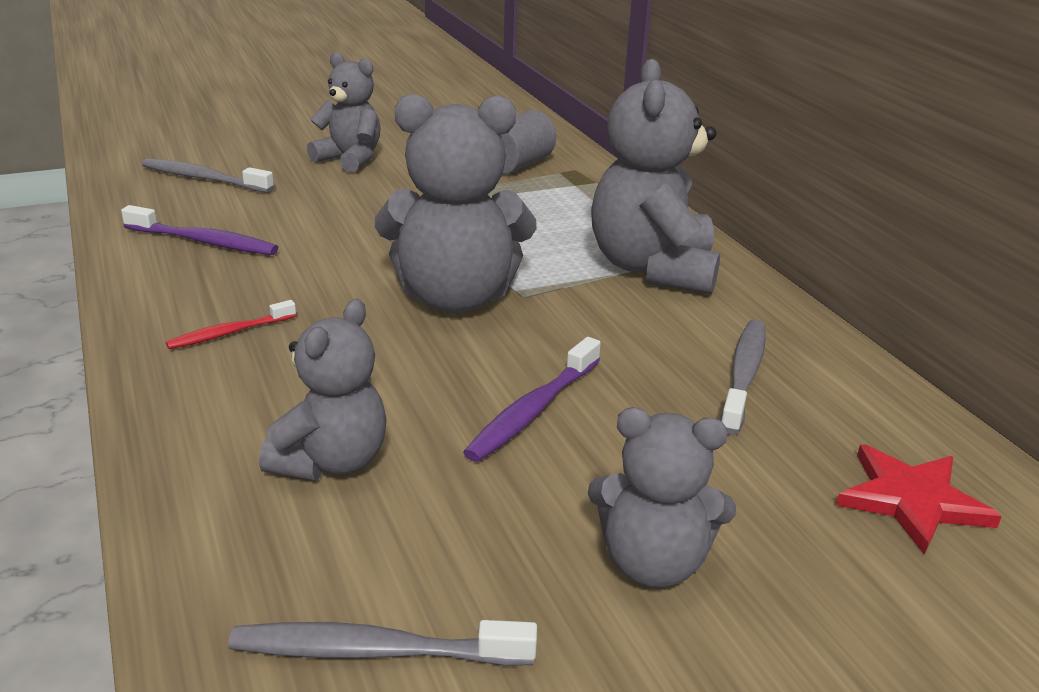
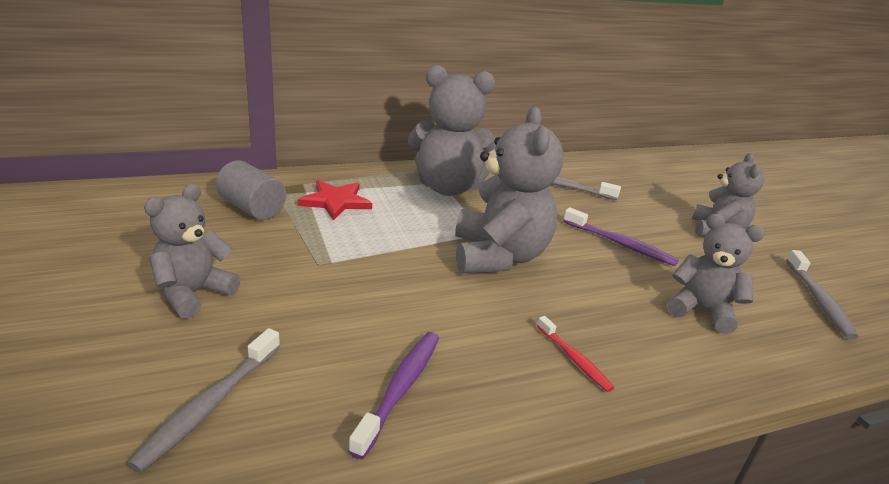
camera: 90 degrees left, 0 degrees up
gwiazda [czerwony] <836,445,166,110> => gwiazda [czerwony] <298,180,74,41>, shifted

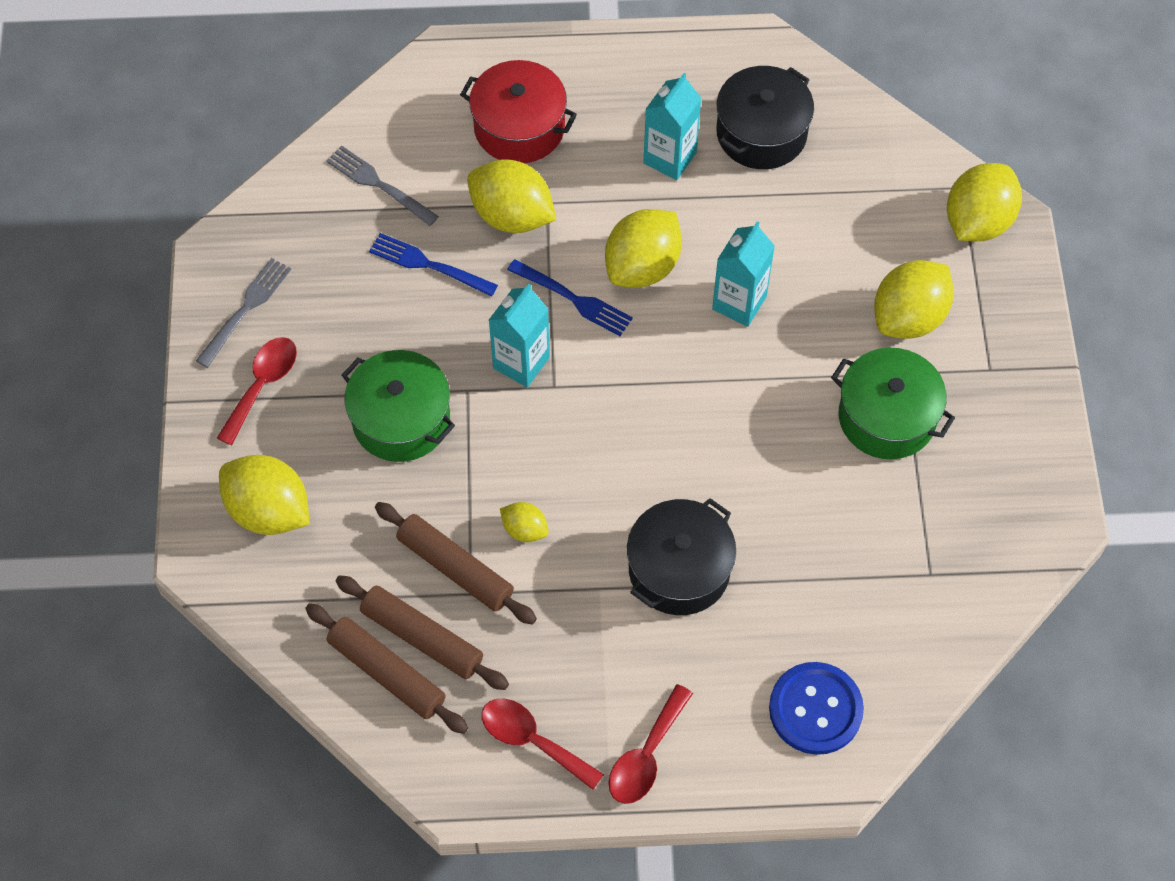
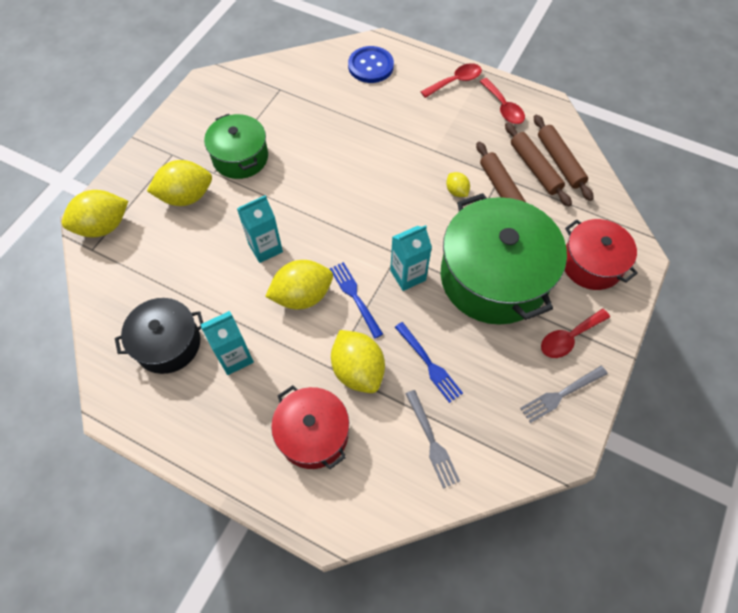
camera: 150 degrees left, 0 degrees up
garnek [zielony] <342,350,113,112> => garnek [zielony] <441,193,126,132>, x1.74
cytryna [żółty] <219,455,91,80> => garnek [czerwony] <565,219,73,71>
garnek [czarny] <627,498,109,117> => nothing

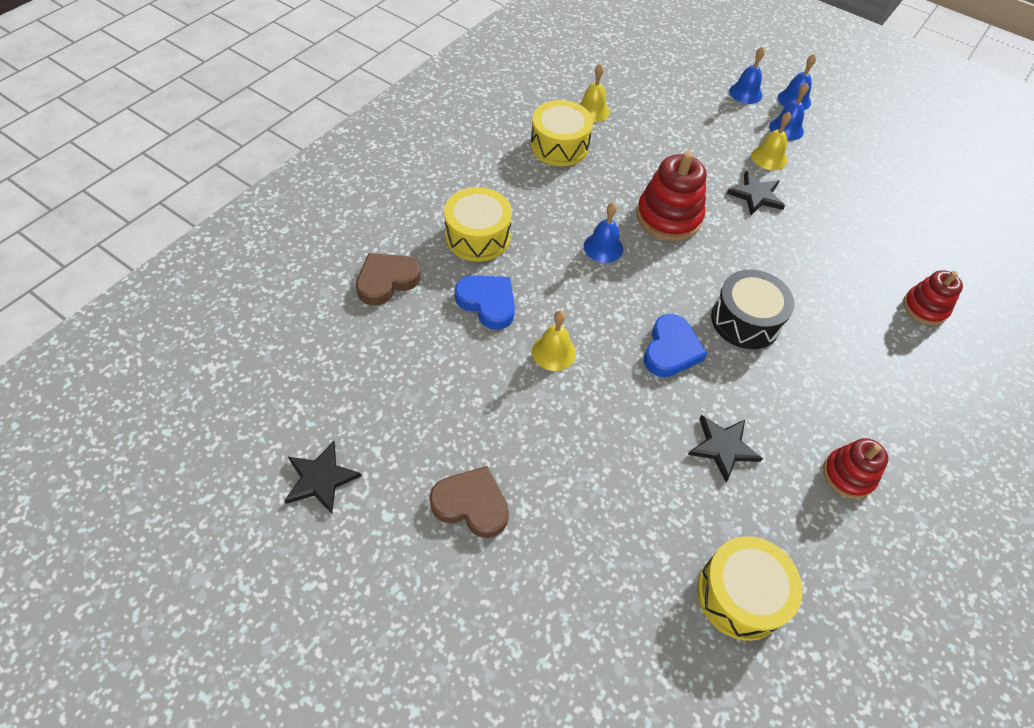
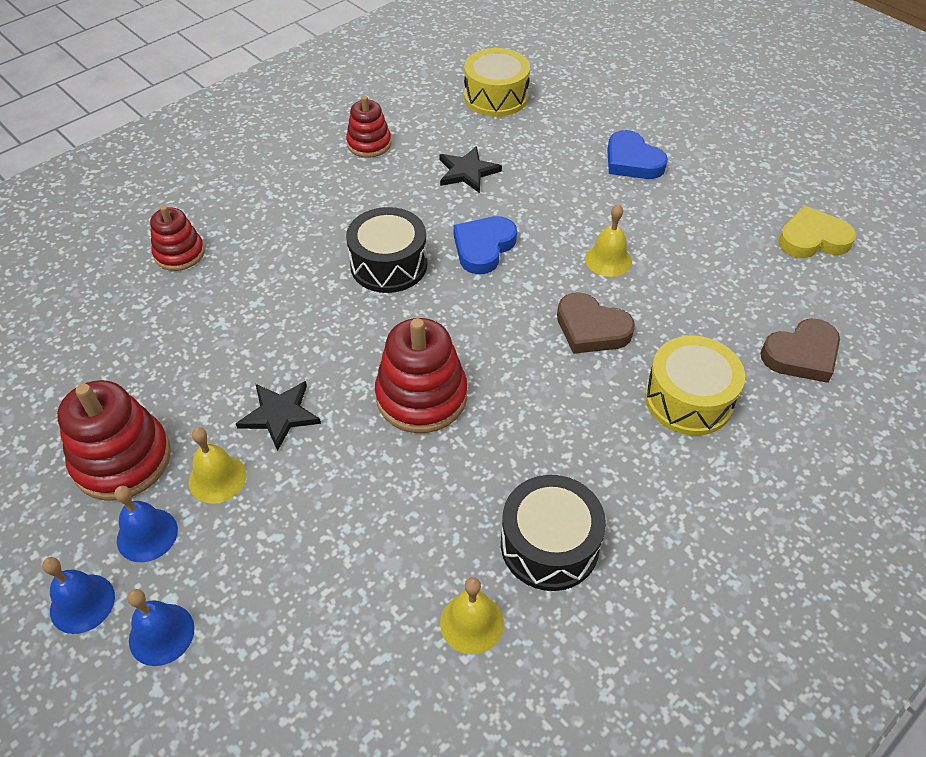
camera: 165 degrees left, 5 degrees down
nothing => zabawka nakładanka [czerwony] <57,380,114,121>
bęben [żółty] <530,100,63,66> => bęben [czarny] <501,475,105,116>
serce [brązowy] <429,466,80,72> => serce [brązowy] <557,293,78,61>, shifted
serce [niebieski] <455,275,60,55> => serce [niebieski] <607,130,61,49>, shifted
nothing => serce [żółty] <778,206,78,52>
gwiazda [czarny] <284,441,78,73> => nothing
dzwonek [niebieski] <584,203,39,60> => nothing

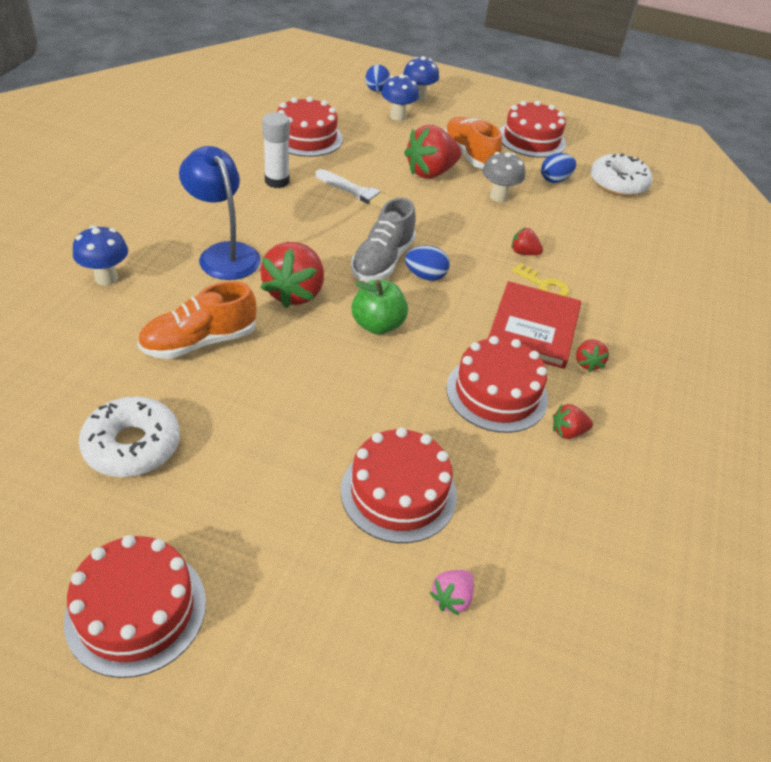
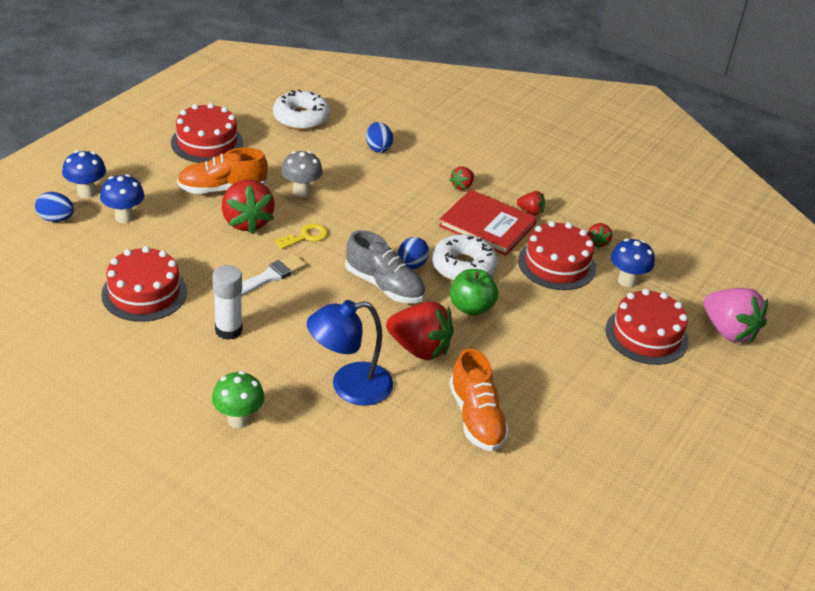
camera: 75 degrees left, 5 degrees down
nothing => grzyb [zielony] <212,371,53,57>
klucz [żółty] <512,263,57,34> => klucz [żółty] <275,223,53,26>, shifted
jajko [niebieski] <541,153,35,30> => jajko [niebieski] <366,122,27,31>, shifted
donut [biały] <79,396,101,81> => donut [biały] <432,234,66,47>, shifted
truskawka [czerwony] <511,228,32,27> => truskawka [czerwony] <450,166,24,24>, shifted
grzyb [niebieski] <73,225,55,60> => grzyb [niebieski] <611,238,44,49>, shifted
truskawka [różowy] <430,570,44,45> => truskawka [różowy] <703,288,65,56>, x2.08
tort [czerwony] <64,535,142,143> => nothing

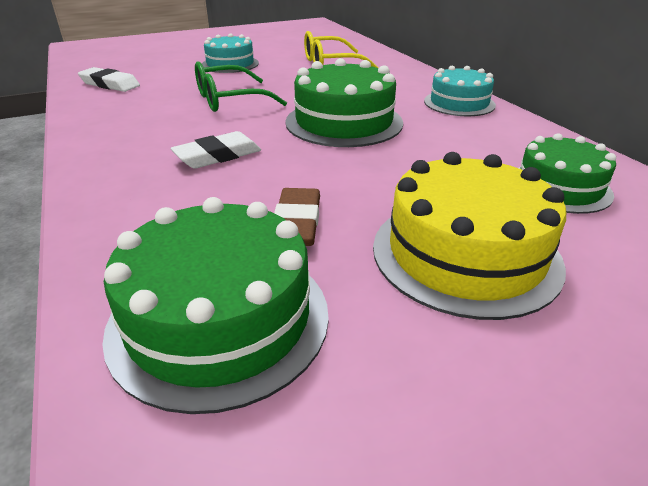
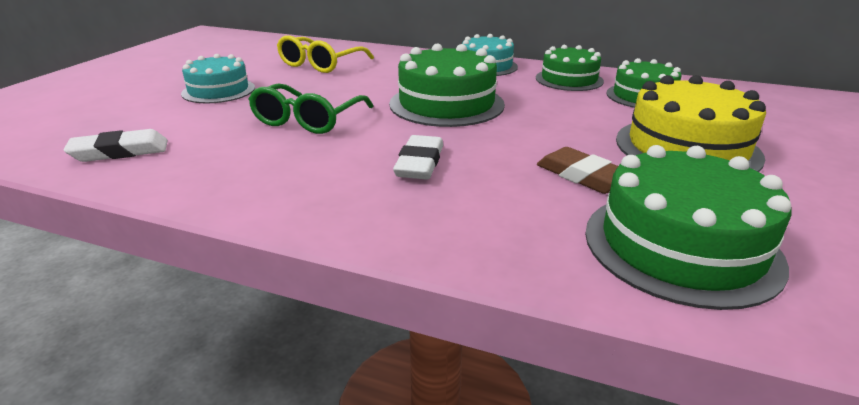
camera: 45 degrees left, 5 degrees down
nothing => tort [zielony] <536,45,68,46>

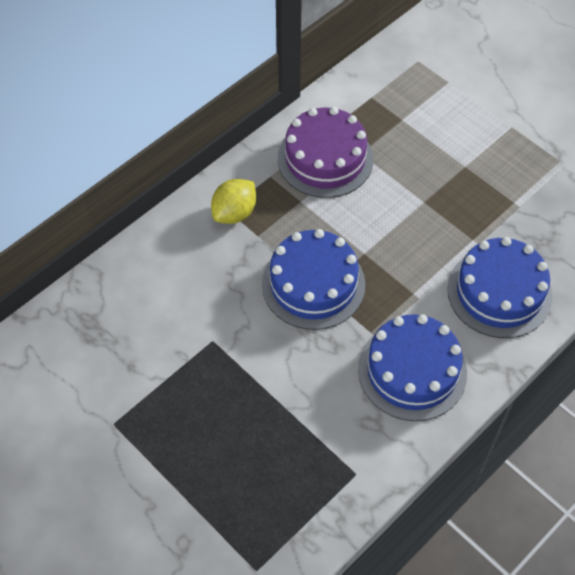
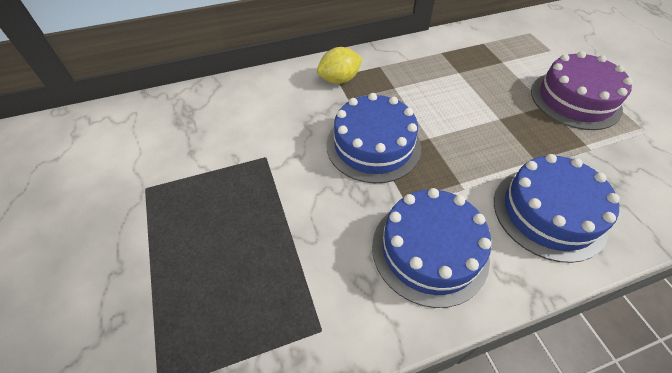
camera: 25 degrees right, 5 degrees down
tort [fioletowy] <278,107,95,91> => tort [fioletowy] <531,51,102,79>, shifted

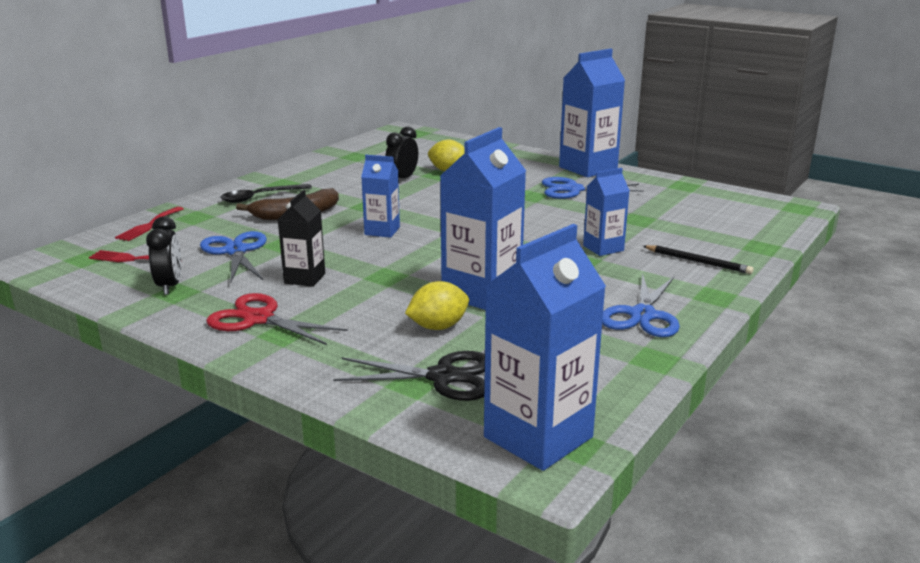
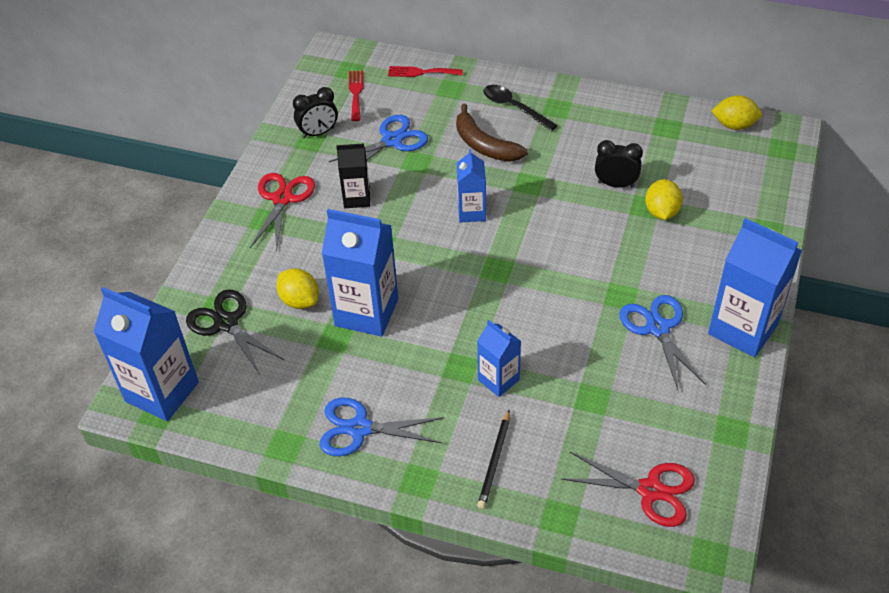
camera: 75 degrees right, 25 degrees up
nożyczki [czarny] <333,351,152,50> => nożyczki [czarny] <186,289,98,85>, 150 degrees clockwise
nothing => nożyczki [czerwony] <561,452,134,75>
nothing => cytryna [żółty] <711,95,51,35>

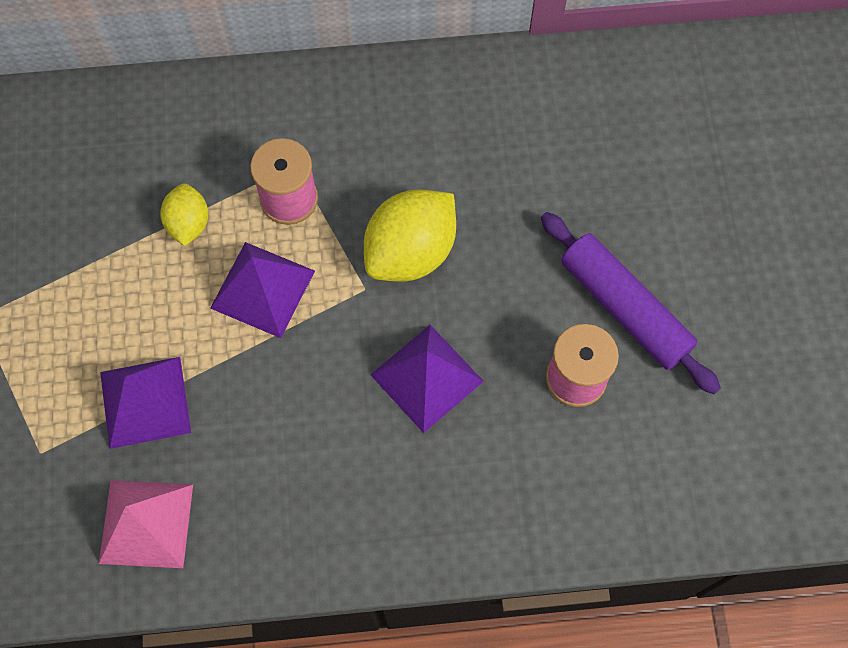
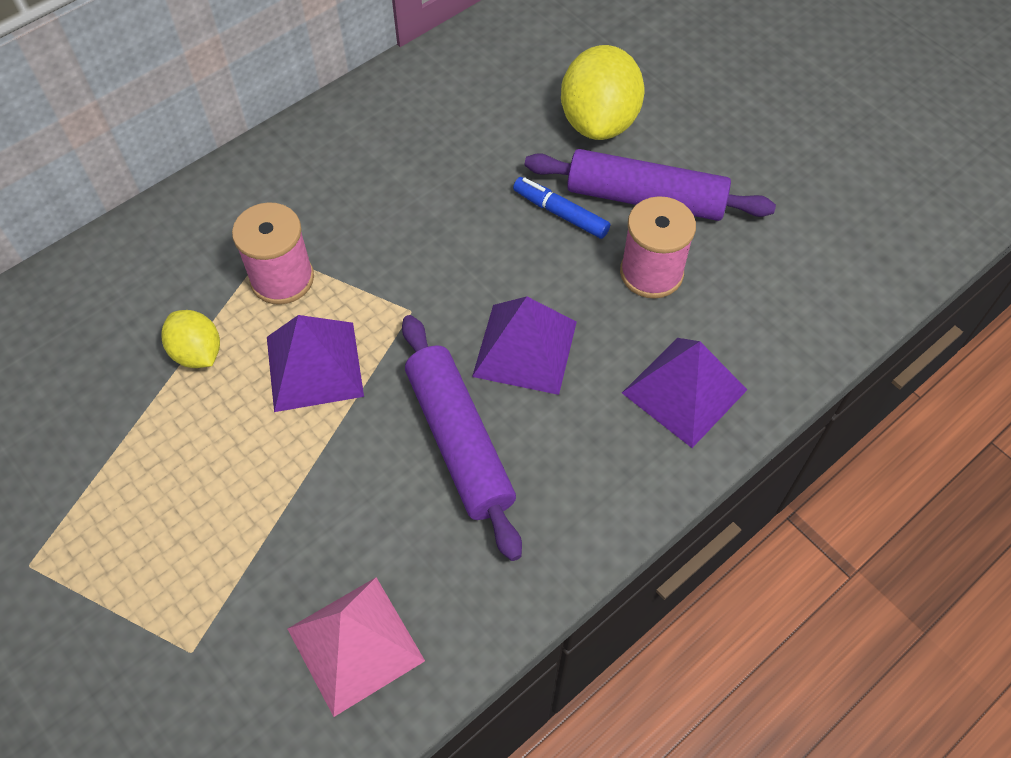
camera: 35 degrees left, 10 degrees down
nothing => wałek do ciasta [fioletowy] <402,315,120,246>
nothing => flamaster [niebieski] <513,177,97,62>
cytryna [żółty] <364,190,92,92> => cytryna [żółty] <561,45,84,95>, shifted
piramida [fioletowy] <100,357,91,92> => piramida [fioletowy] <622,338,125,110>, shifted

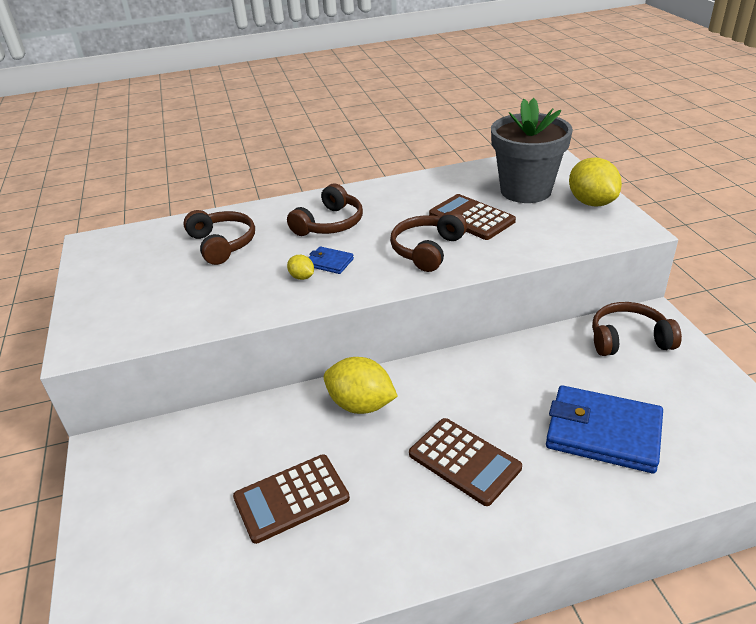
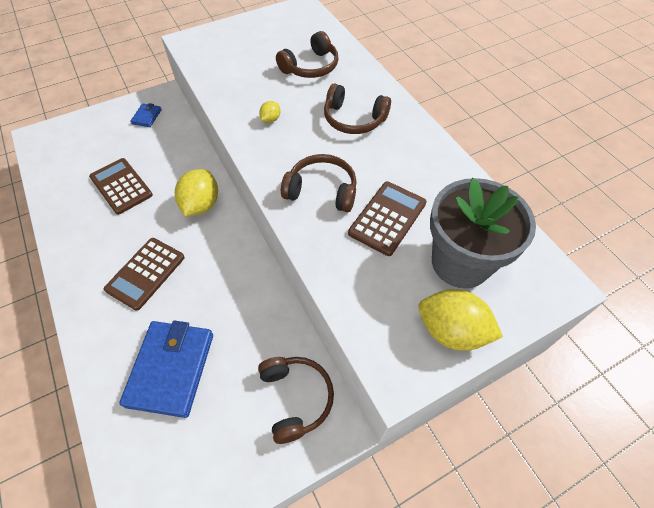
camera: 75 degrees right, 20 degrees up
portfel [niebieski] <309,246,45,28> => portfel [niebieski] <130,103,32,24>, shifted
cytryna [żółty] <569,158,53,49> => cytryna [żółty] <418,289,85,62>, 60 degrees clockwise

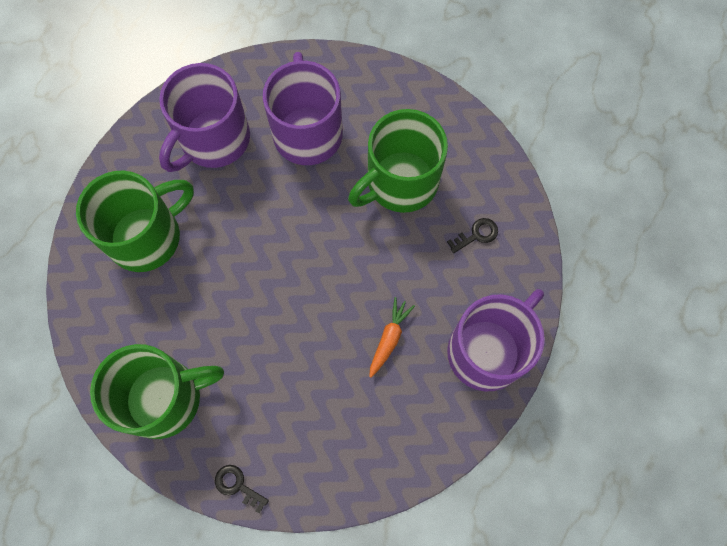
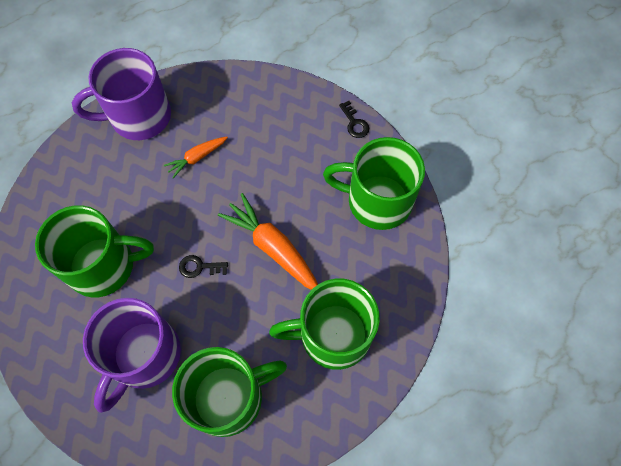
camera: 150 degrees left, 5 degrees down
kubek [fioletowy] <159,63,91,109> => kubek [zielony] <172,347,115,90>
klucz [czarny] <447,218,51,35> => klucz [czarny] <179,255,49,23>, shifted
nothing => marchewka [pomarańczowy] <218,193,100,97>

